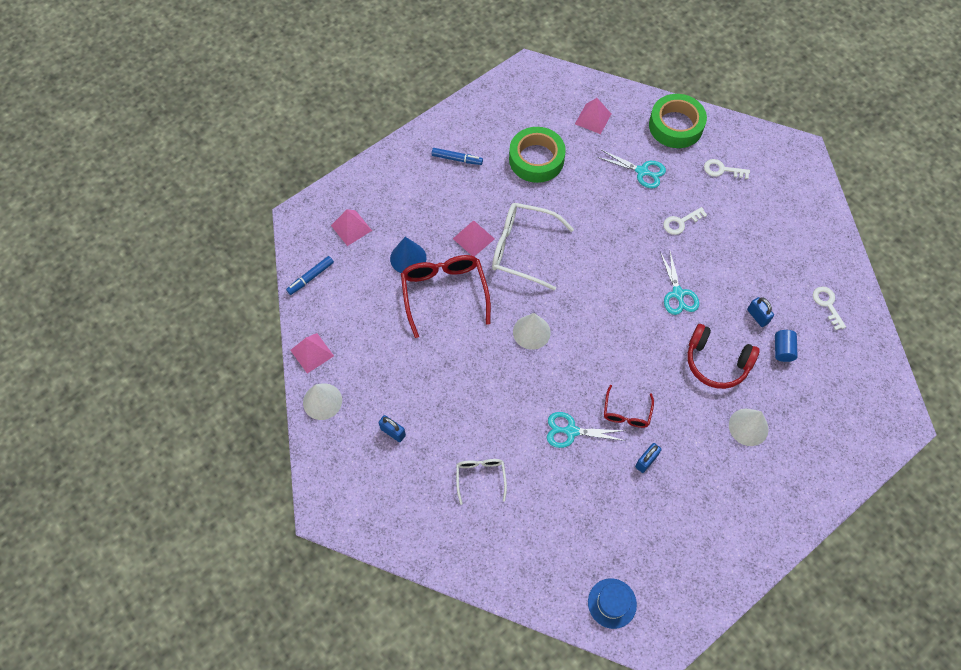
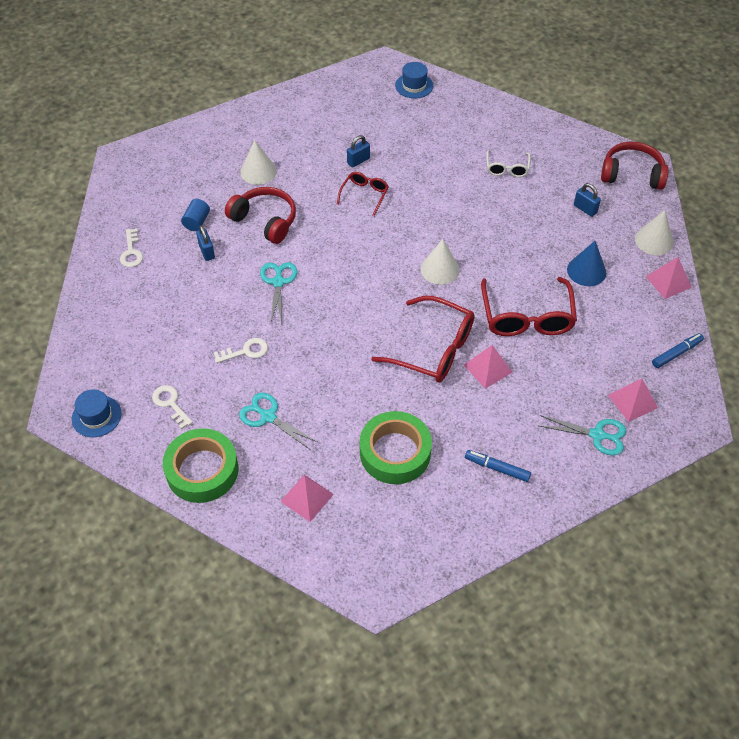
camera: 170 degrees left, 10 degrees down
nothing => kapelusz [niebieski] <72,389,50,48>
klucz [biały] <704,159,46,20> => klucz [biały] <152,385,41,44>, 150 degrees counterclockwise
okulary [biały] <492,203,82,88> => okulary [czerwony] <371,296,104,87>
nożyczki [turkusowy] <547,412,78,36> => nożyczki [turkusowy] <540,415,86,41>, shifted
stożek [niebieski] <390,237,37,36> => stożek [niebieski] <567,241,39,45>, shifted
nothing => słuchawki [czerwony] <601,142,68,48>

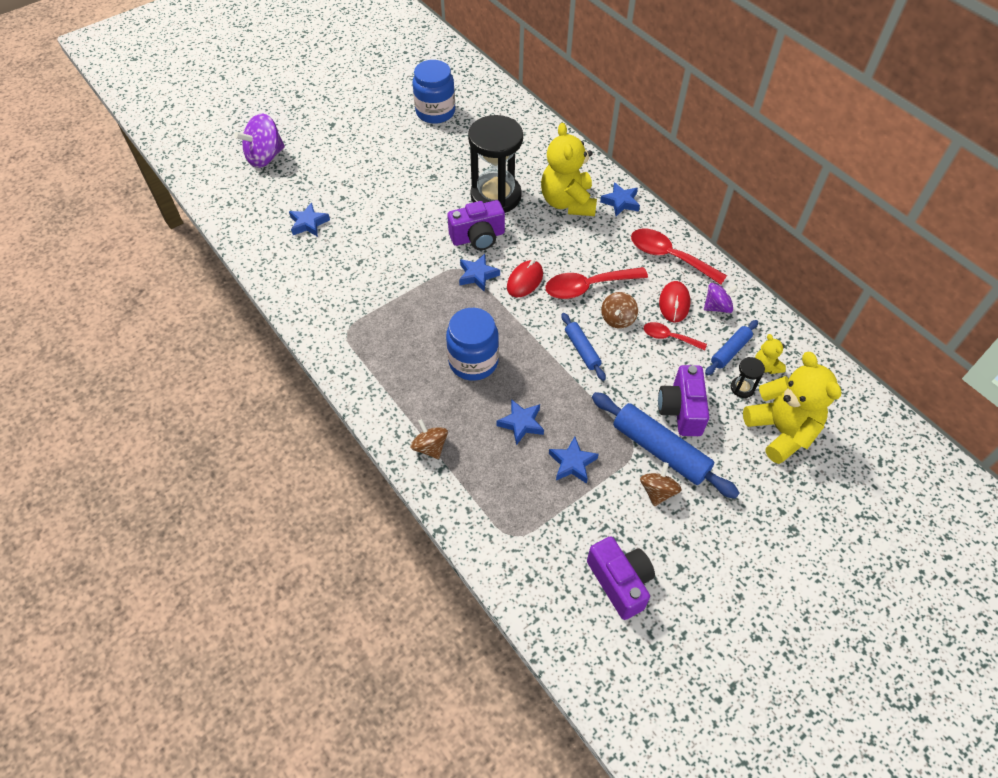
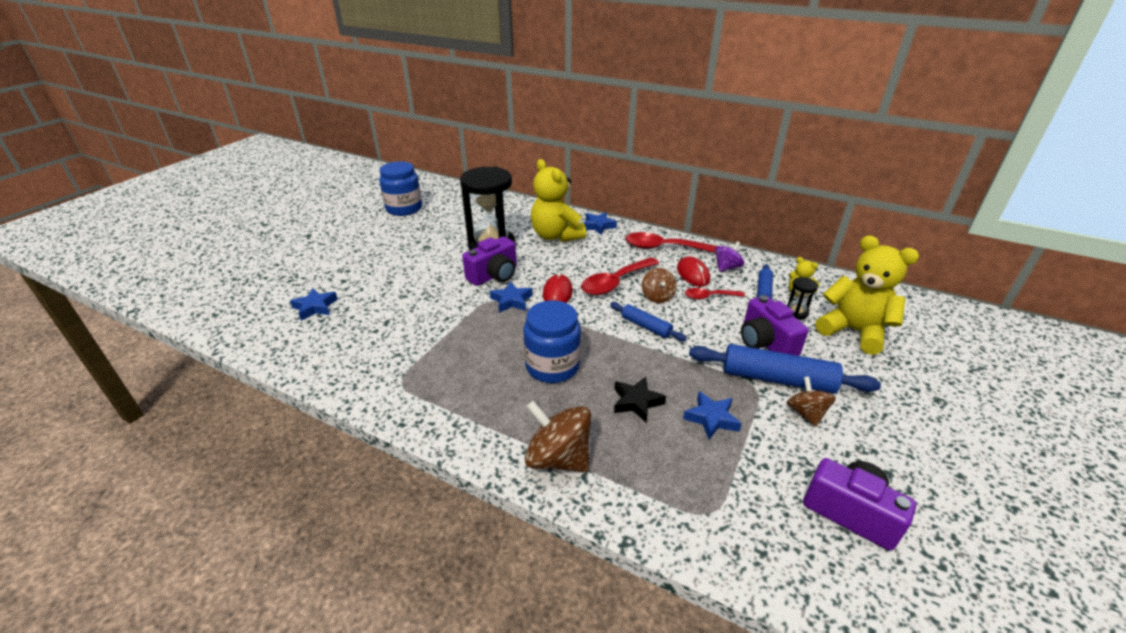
camera: 25 degrees left, 20 degrees down
bączek [brązowy] <410,419,38,40> => bączek [brązowy] <525,401,66,71>, x1.66
gwiazda [niebieski] <496,399,48,46> => gwiazda [czarny] <614,377,52,45>
bączek [fioletowy] <234,114,51,54> => nothing

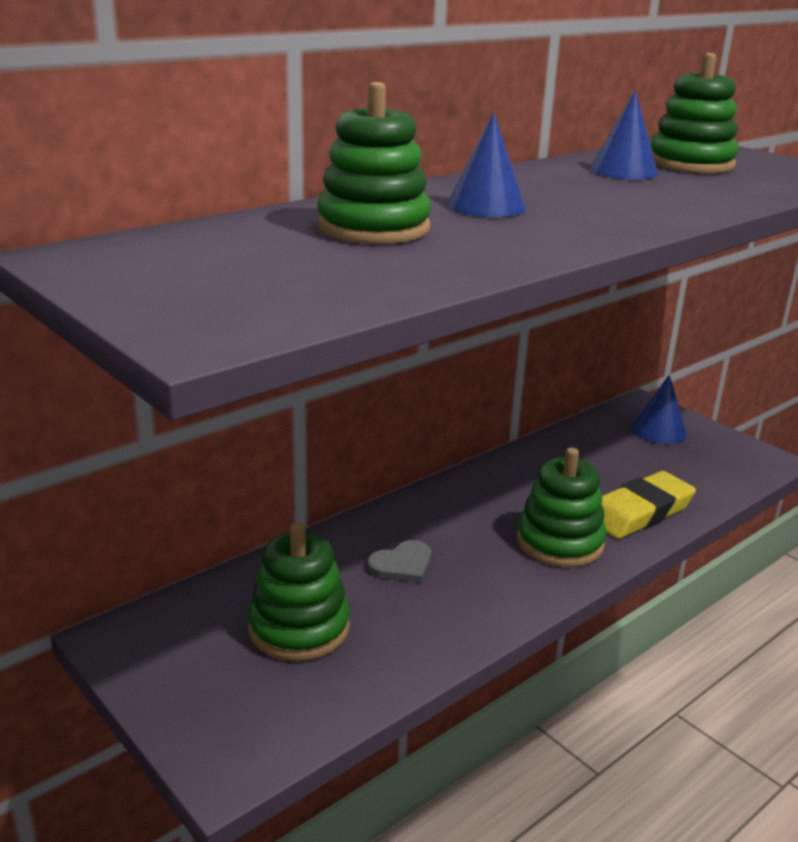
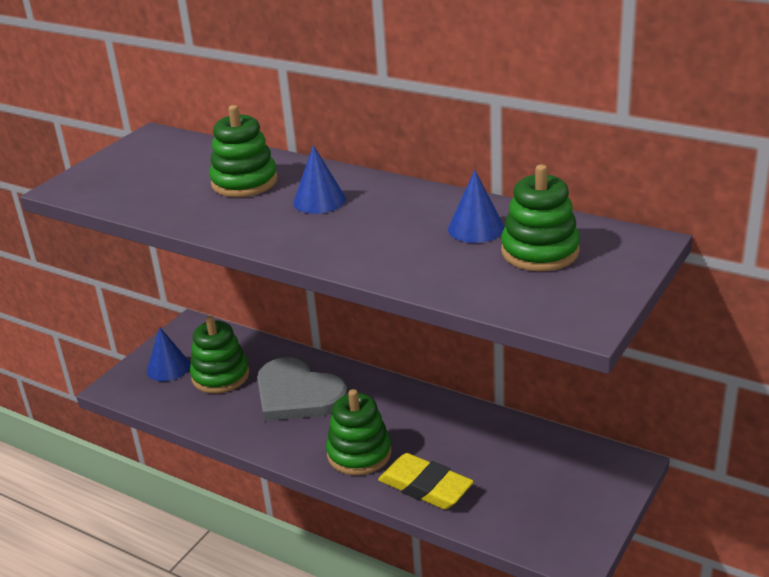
camera: 75 degrees right, 5 degrees up
stożek [niebieski] <632,375,55,69> => stożek [niebieski] <147,327,43,54>, shifted
serce [szary] <368,540,63,42> => serce [szary] <257,357,90,64>, x2.23

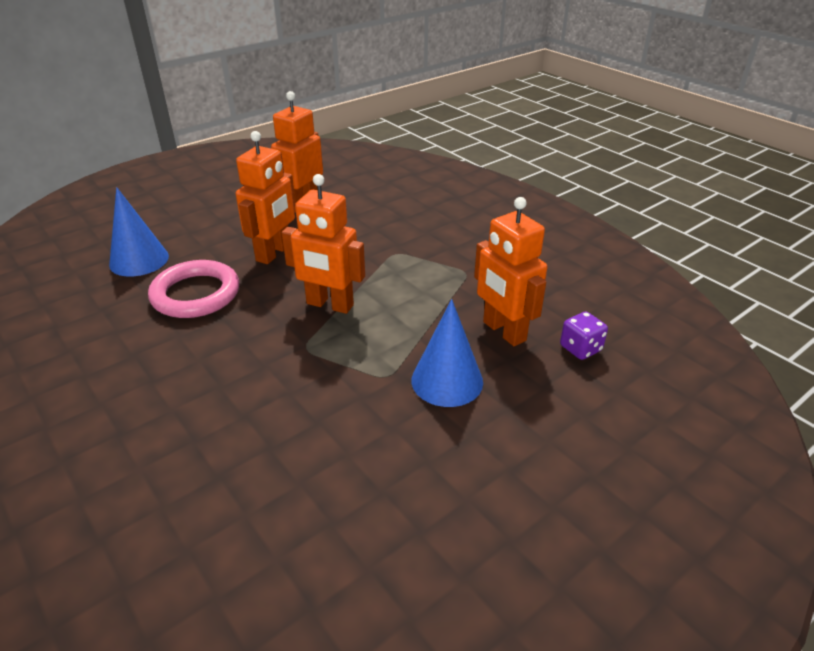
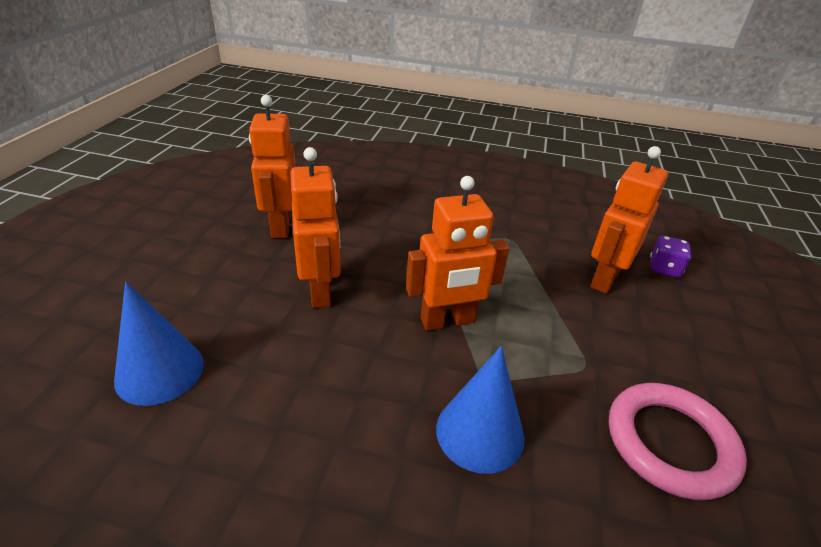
camera: 40 degrees left, 0 degrees up
stożek [niebieski] <412,299,71,108> => stożek [niebieski] <436,346,89,128>, shifted
robot [pomarańczowy] <474,197,73,149> => robot [pomarańczowy] <591,146,77,148>, 105 degrees clockwise
pierścień [różowy] <148,260,91,58> => pierścień [różowy] <609,383,138,117>, shifted

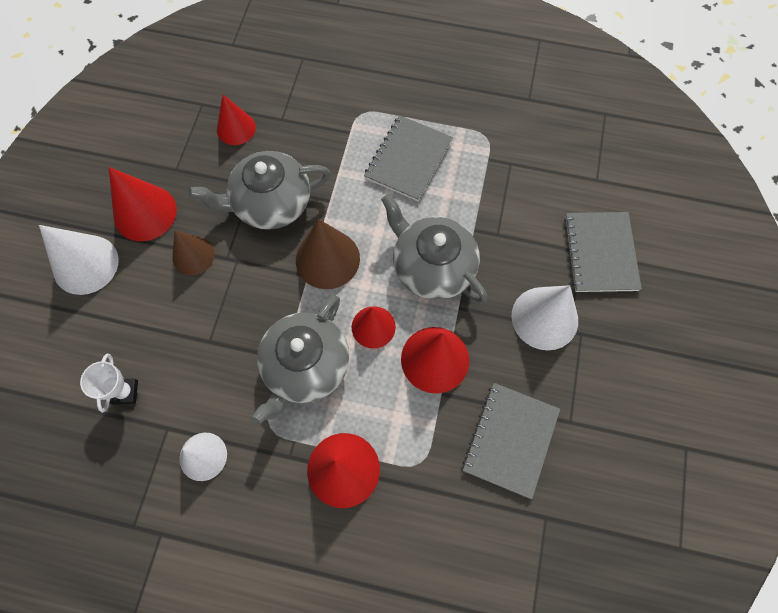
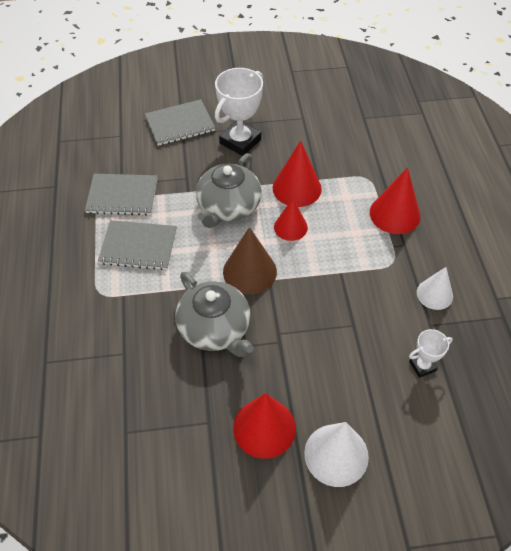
camera: 110 degrees left, 15 degrees down
zeszyt [szary] <462,383,98,117> => zeszyt [szary] <85,174,72,42>, shifted
stożek [biały] <512,285,66,65> => puchar [biały] <215,68,48,88>
stożek [brązowy] <172,230,43,45> => nothing
stożek [czerwony] <217,95,39,50> => nothing
imbryk [szary] <251,295,98,131> => nothing

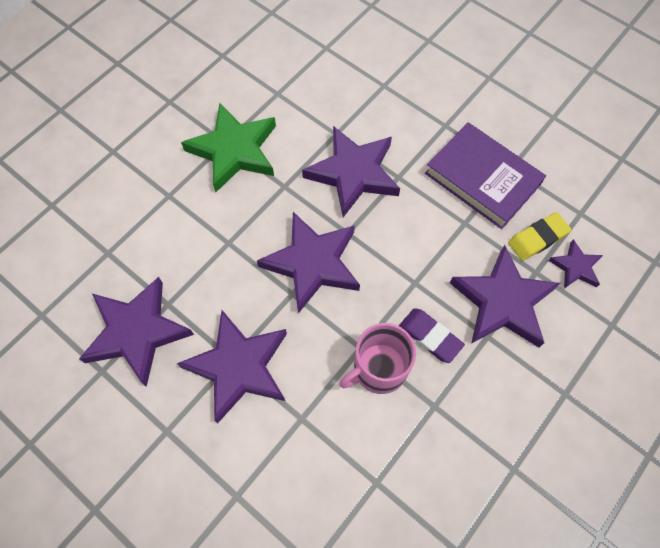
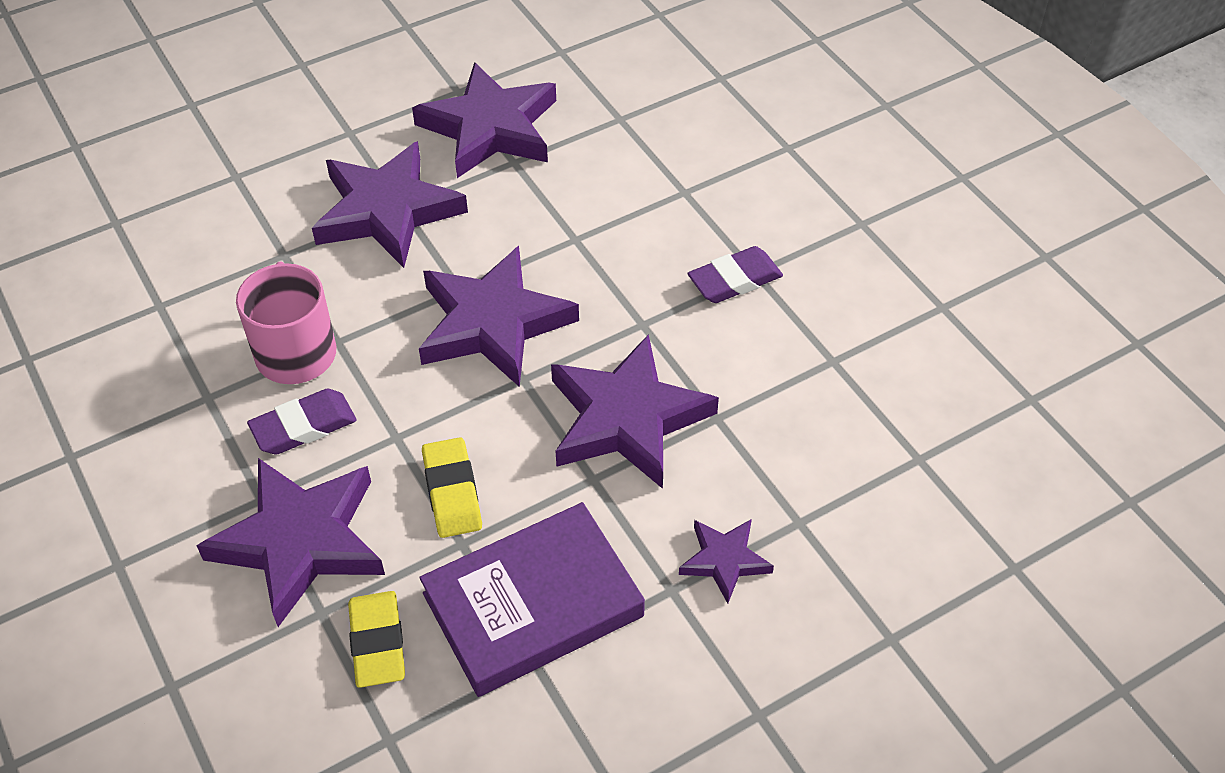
camera: 110 degrees right, 15 degrees down
nothing => gumka do mazania [żółty] <422,437,60,101>
gwiazda [fioletowy] <548,239,55,49> => gwiazda [fioletowy] <679,519,95,85>, shifted
gwiazda [zielony] <181,103,95,89> => gumka do mazania [fioletowy] <687,246,96,57>

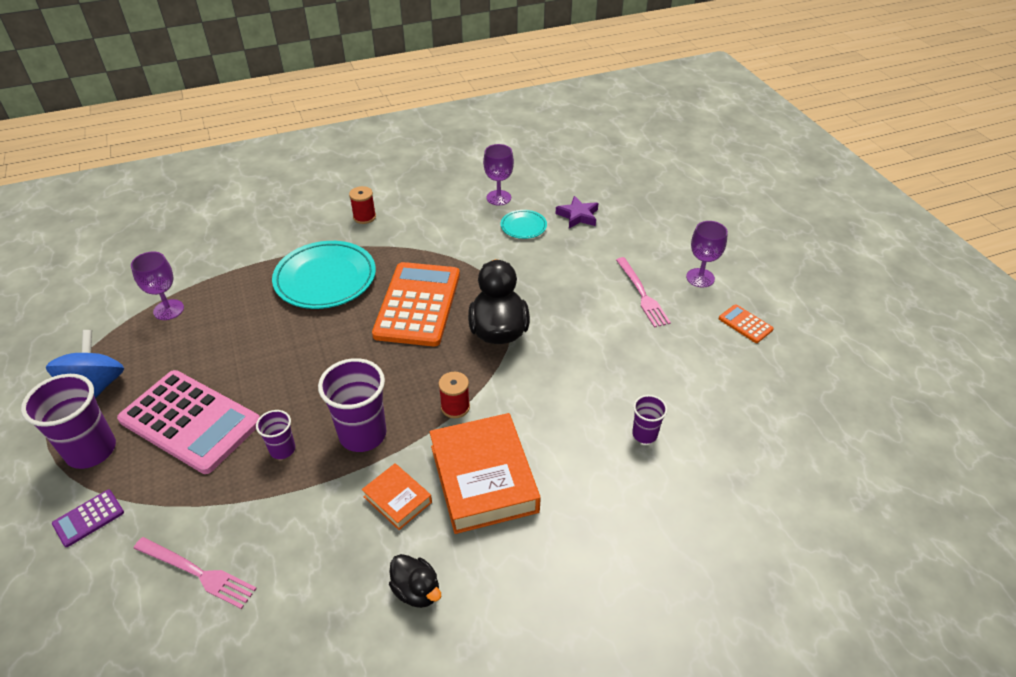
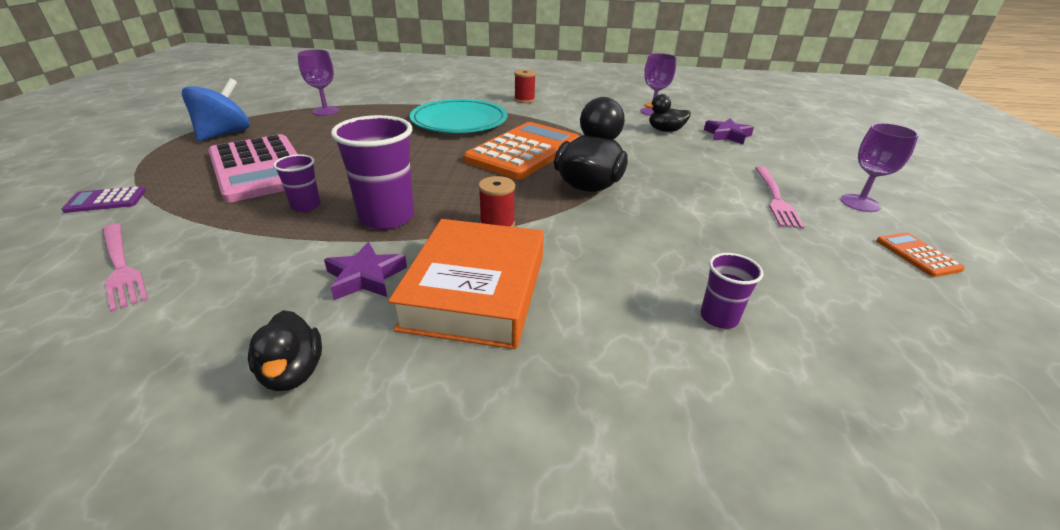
camera: 25 degrees right, 10 degrees down
książka [pomarańczowy] <362,463,70,67> => gwiazda [fioletowy] <324,242,83,58>
talerz [turkusowy] <501,210,46,29> => kaczka [czarny] <644,94,47,38>
szklanka [fioletowy] <21,374,95,95> => nothing

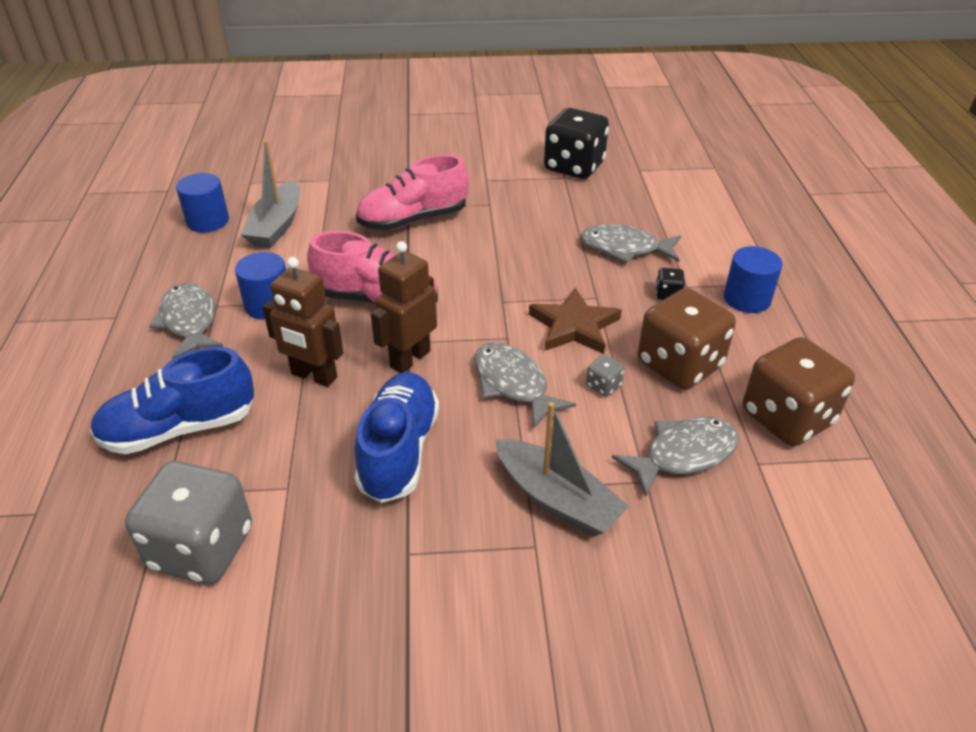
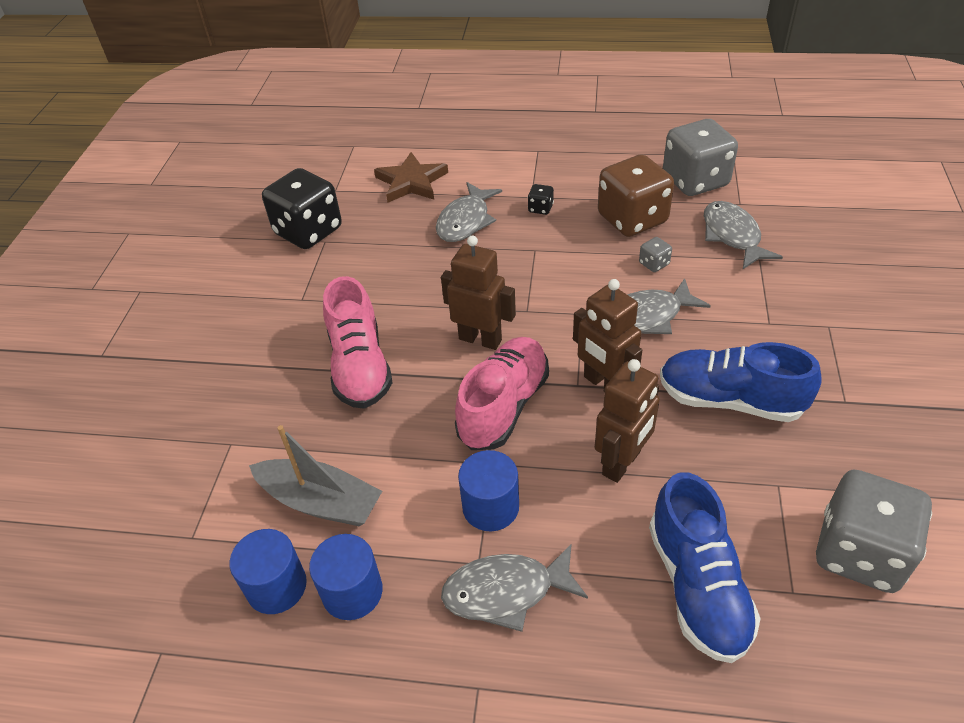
camera: 75 degrees left, 5 degrees up
walec [niebieski] <724,246,59,67> => walec [niebieski] <309,534,74,86>, shifted
gwiazda [brązowy] <529,287,93,67> => gwiazda [brązowy] <374,152,74,51>, shifted
nothing => robot [brązowy] <441,235,75,115>
kostka do gry [brązowy] <743,337,112,109> => kostka do gry [szary] <663,119,75,77>
łódka [szary] <495,402,134,134> => nothing

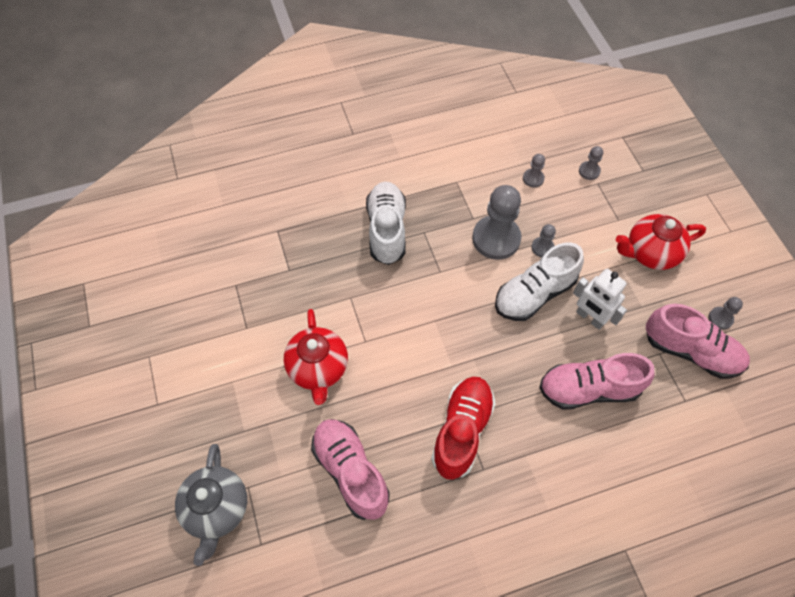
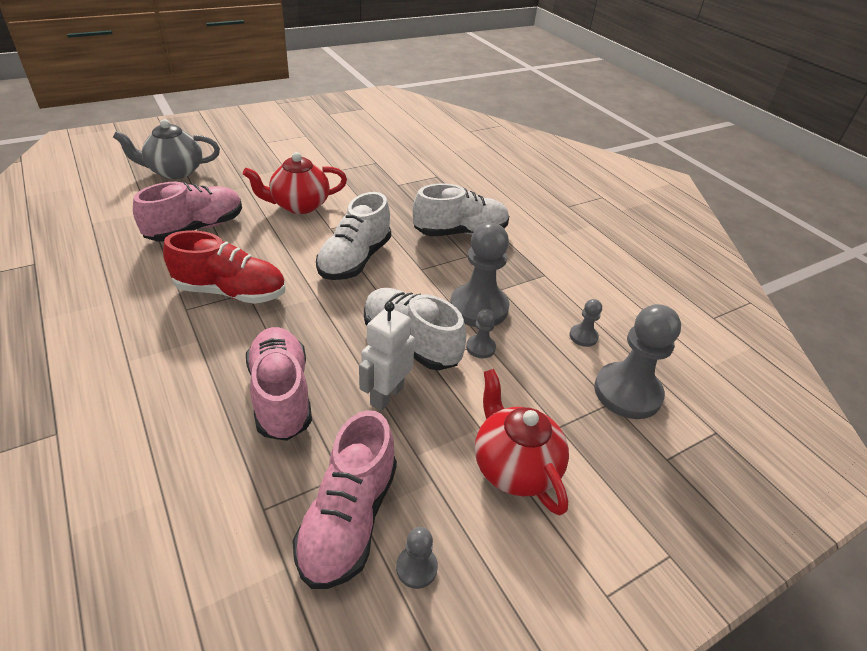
camera: 75 degrees right, 20 degrees down
nothing => but [biały] <316,192,75,88>
pionek [szary] <579,146,24,34> => pionek [szary] <594,304,87,115>, x2.15

